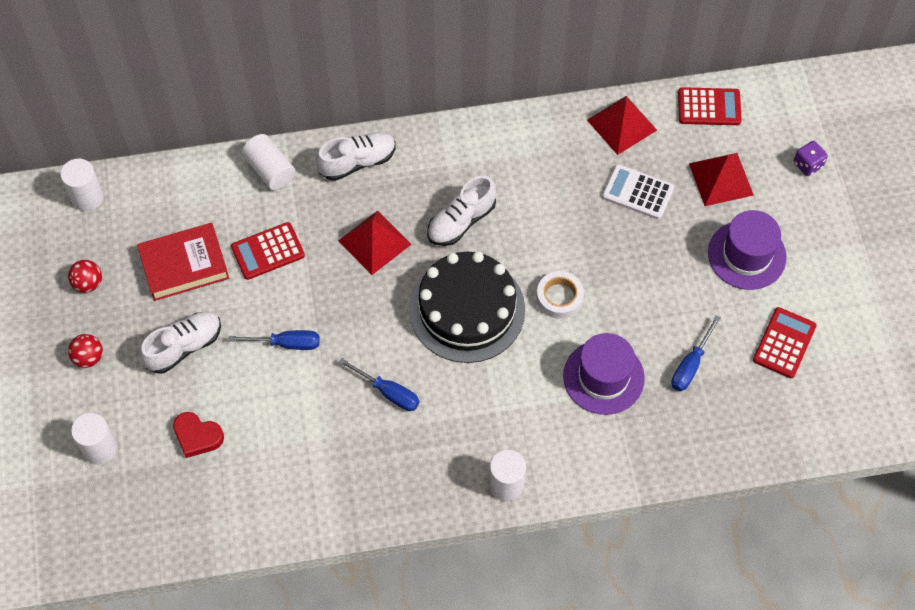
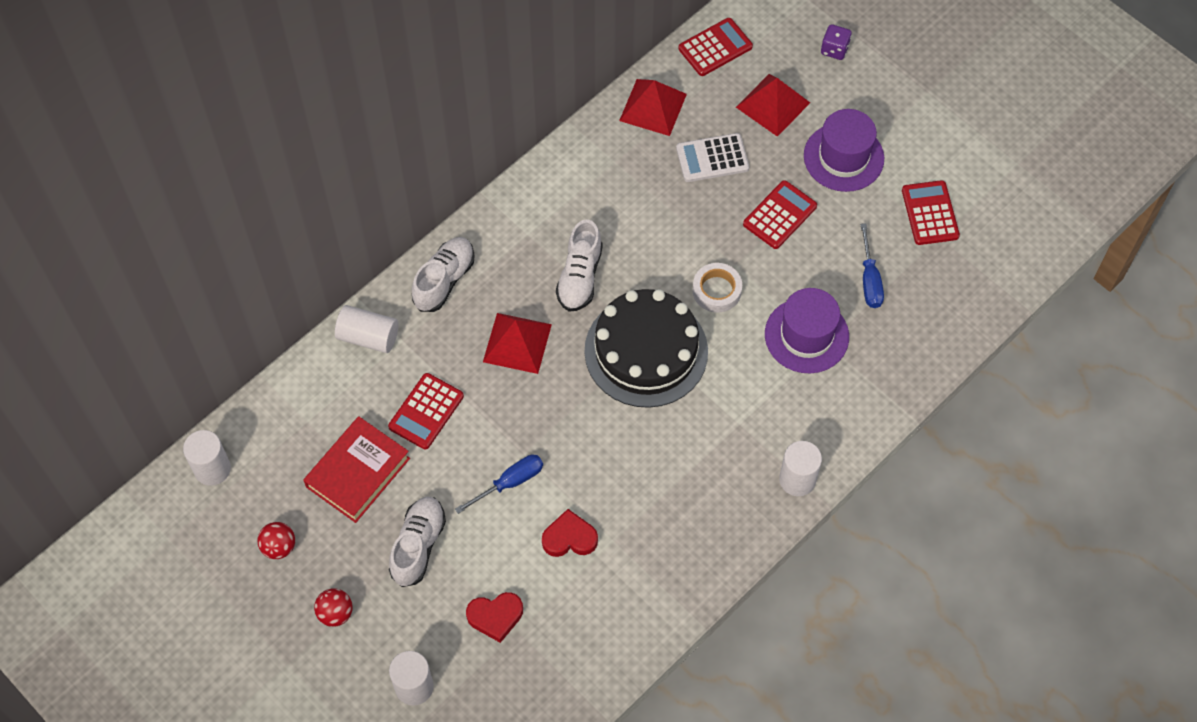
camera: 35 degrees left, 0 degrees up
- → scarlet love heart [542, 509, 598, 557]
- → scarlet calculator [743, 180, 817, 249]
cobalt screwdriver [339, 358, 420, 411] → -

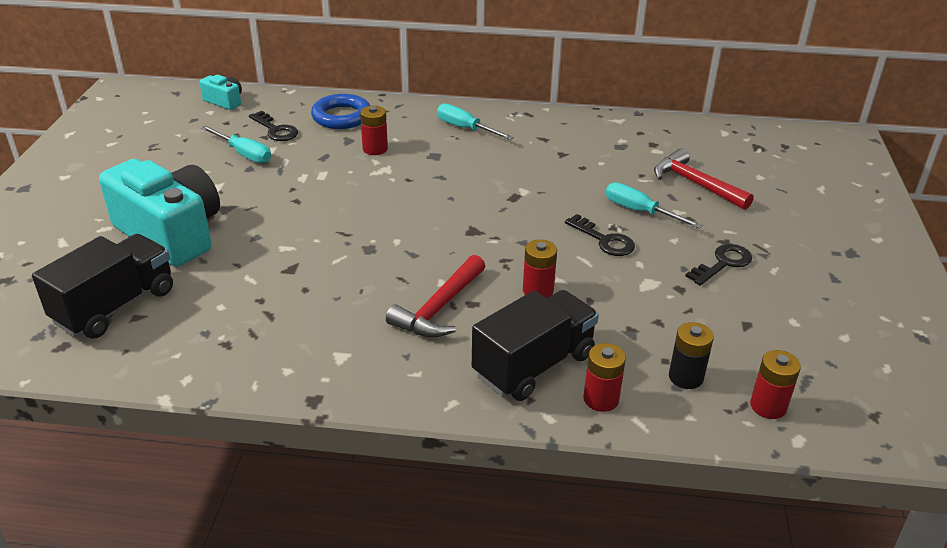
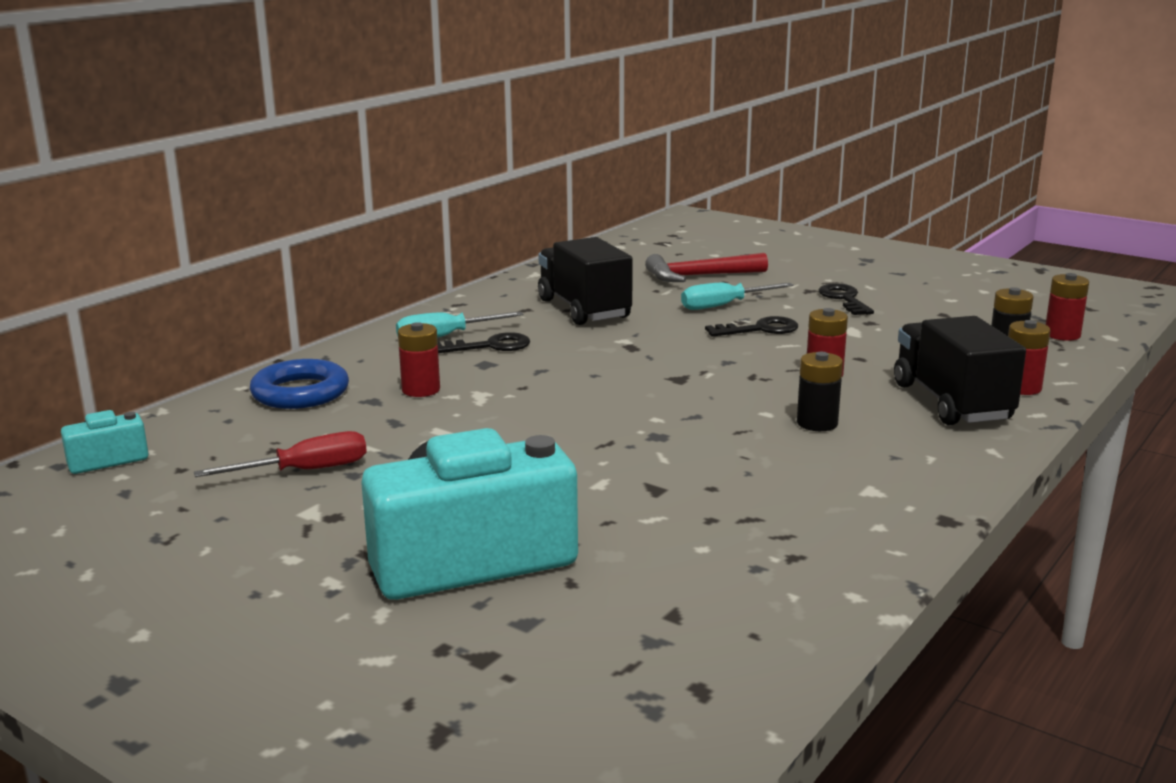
camera: 60 degrees left, 15 degrees down
aqua screwdriver [201, 126, 271, 164] → scarlet screwdriver [194, 431, 367, 477]
black key [249, 111, 298, 141] → black key [437, 332, 530, 353], relocated
black toy truck [32, 234, 173, 338] → black toy truck [538, 237, 633, 325], relocated
scarlet claw hammer [386, 255, 485, 338] → black battery [797, 352, 843, 431]

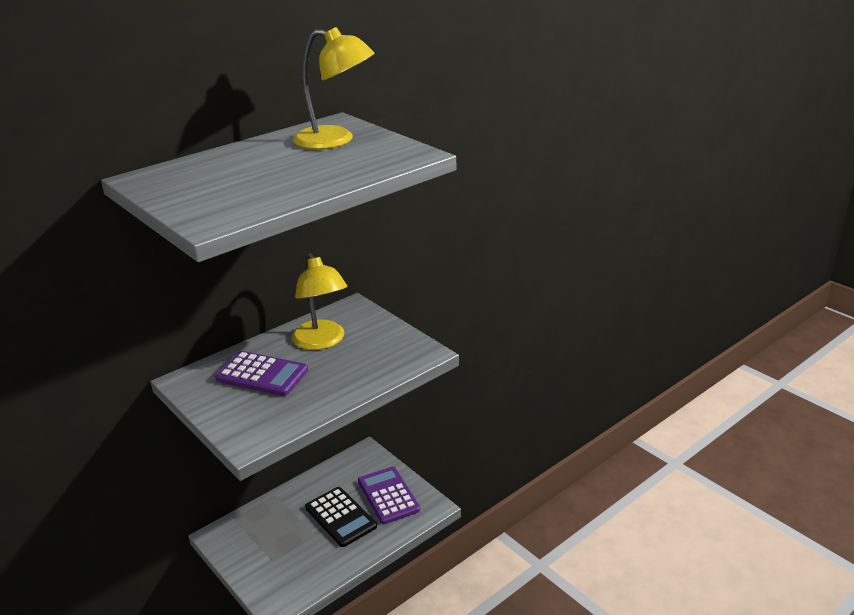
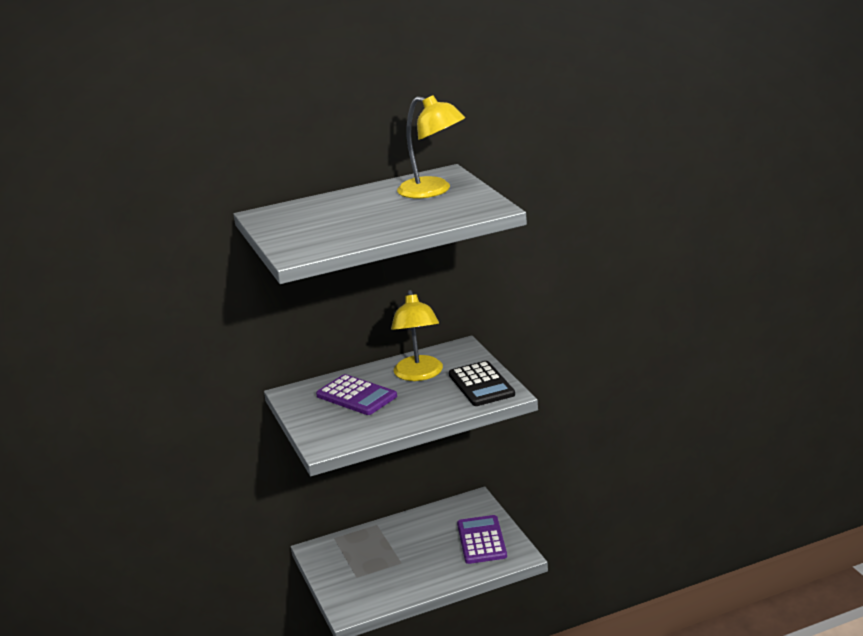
camera: 20 degrees right, 5 degrees down
black calculator [305, 487, 377, 547] → black calculator [449, 361, 515, 406], relocated

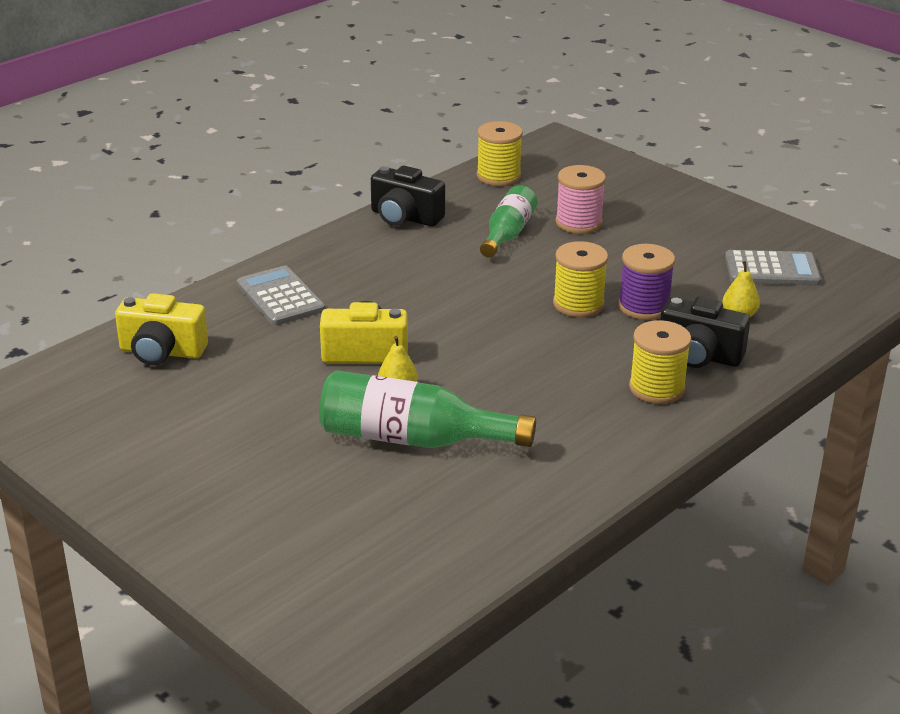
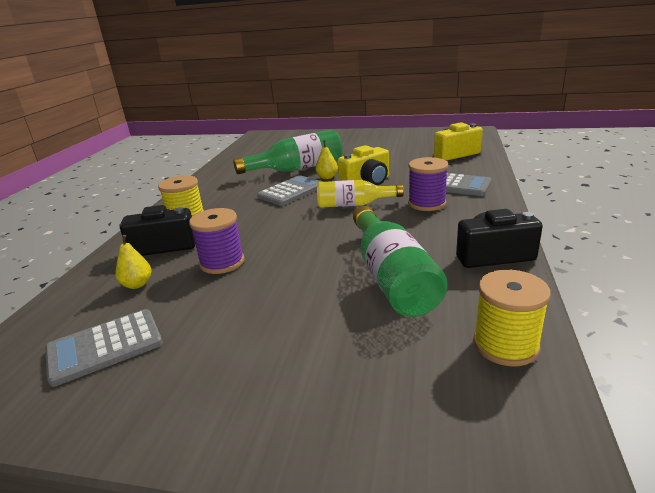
camera: 150 degrees right, 5 degrees down
- → ash-grey calculator [257, 175, 322, 206]
- → golden bottle [317, 180, 404, 208]
leaf-green bottle [480, 185, 537, 258] → leaf-green bottle [353, 206, 448, 317], x1.54
- → purple reel of thread [408, 157, 448, 211]
golden reel of thread [553, 241, 608, 317] → -
rosy reel of thread [555, 165, 606, 234] → -

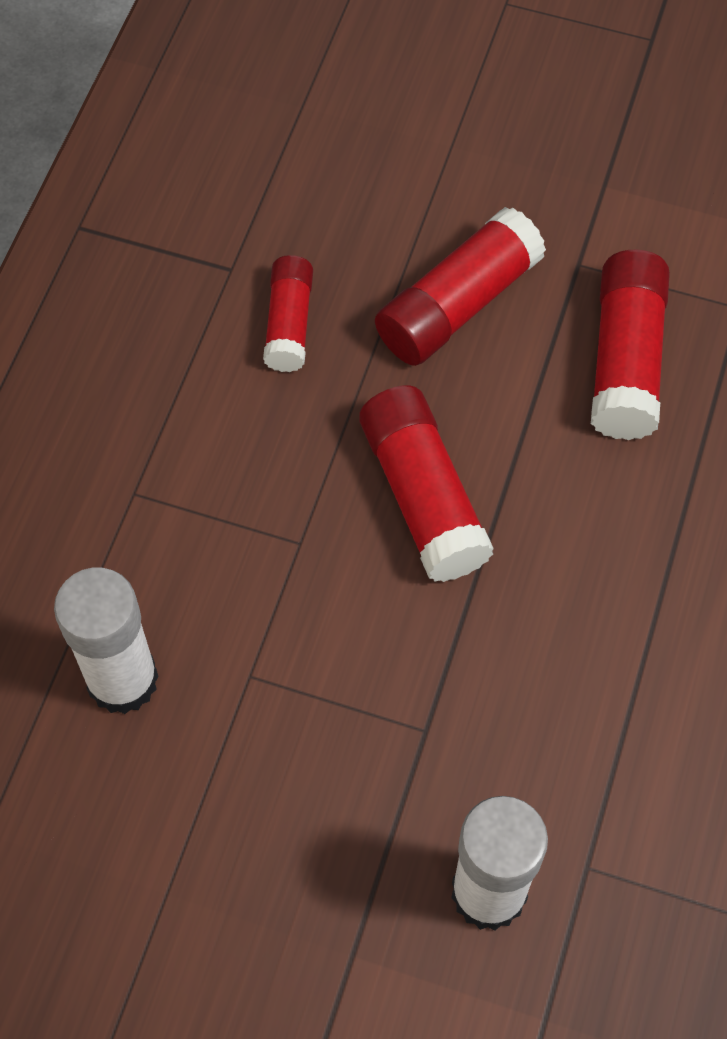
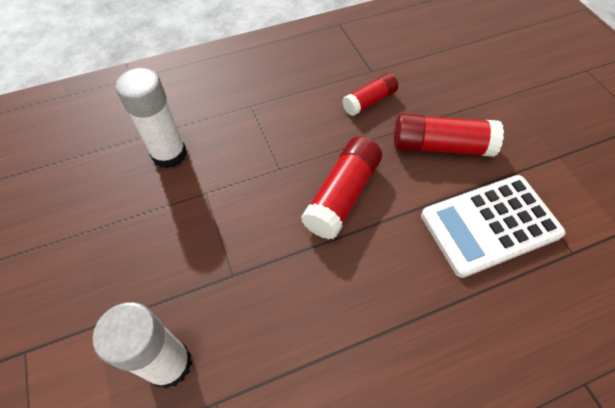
camera: 50 degrees right, 5 degrees down
scarlet glue [591, 250, 670, 440] → pure white calculator [421, 175, 565, 278]

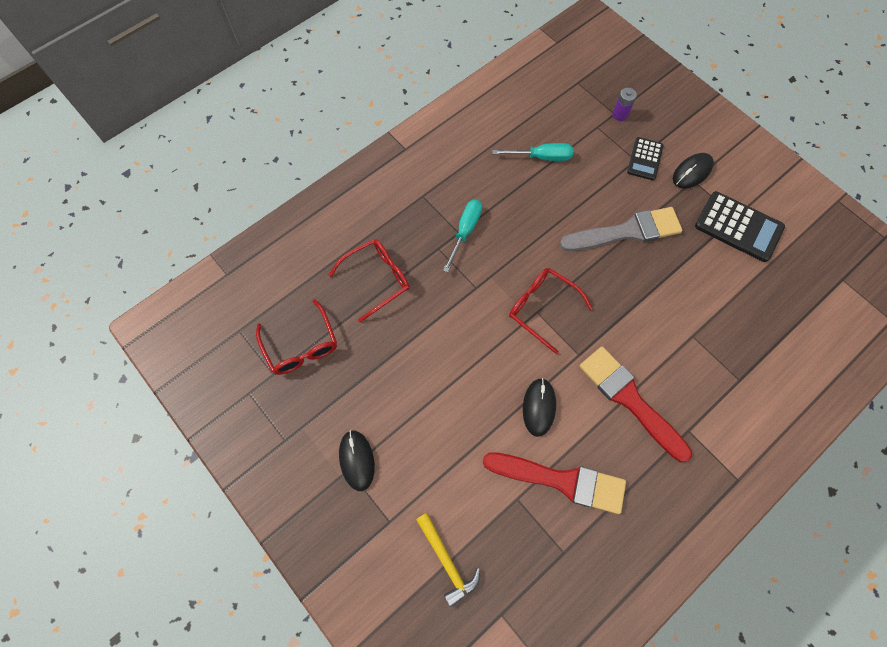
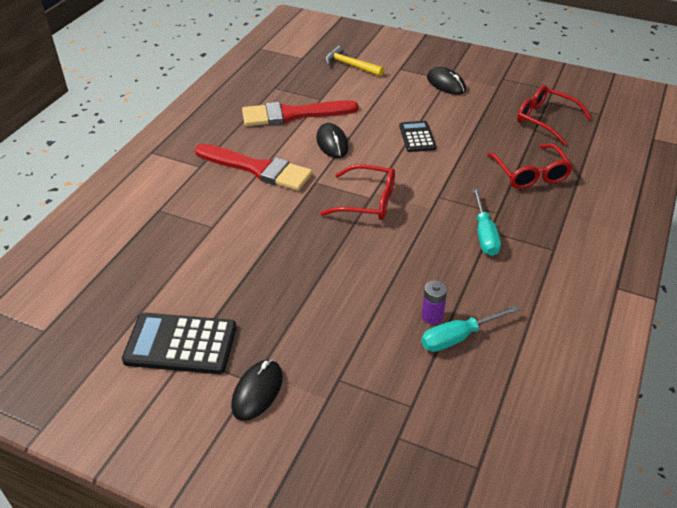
camera: 155 degrees right, 25 degrees down
black calculator [627, 137, 664, 180] → black calculator [399, 121, 436, 152], relocated
purple battery [612, 88, 637, 121] → purple battery [422, 280, 447, 325], relocated
scarlet glasses [328, 239, 410, 322] → scarlet glasses [487, 144, 573, 189], 45 degrees counterclockwise
ash-grey paint brush [560, 207, 682, 251] → -

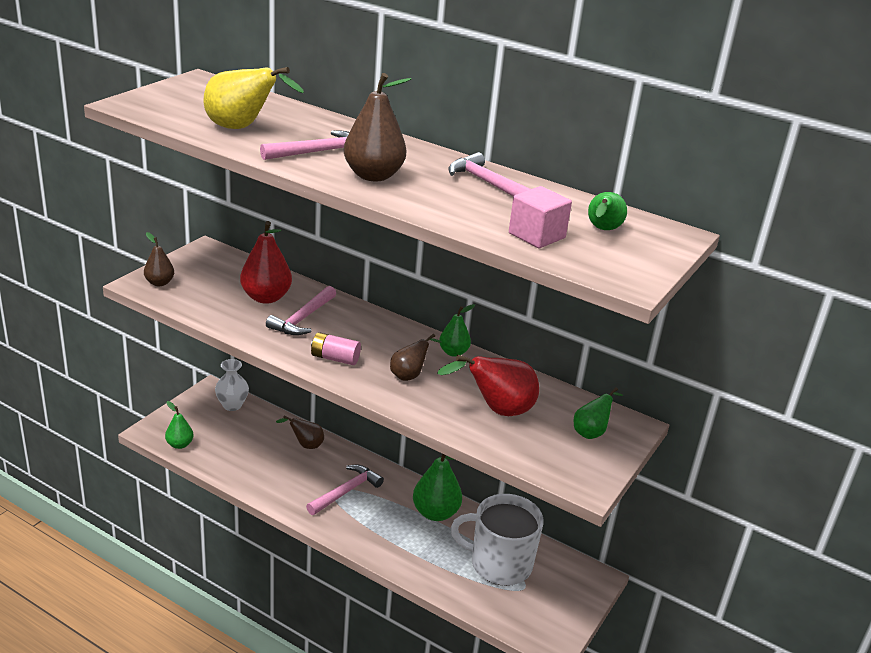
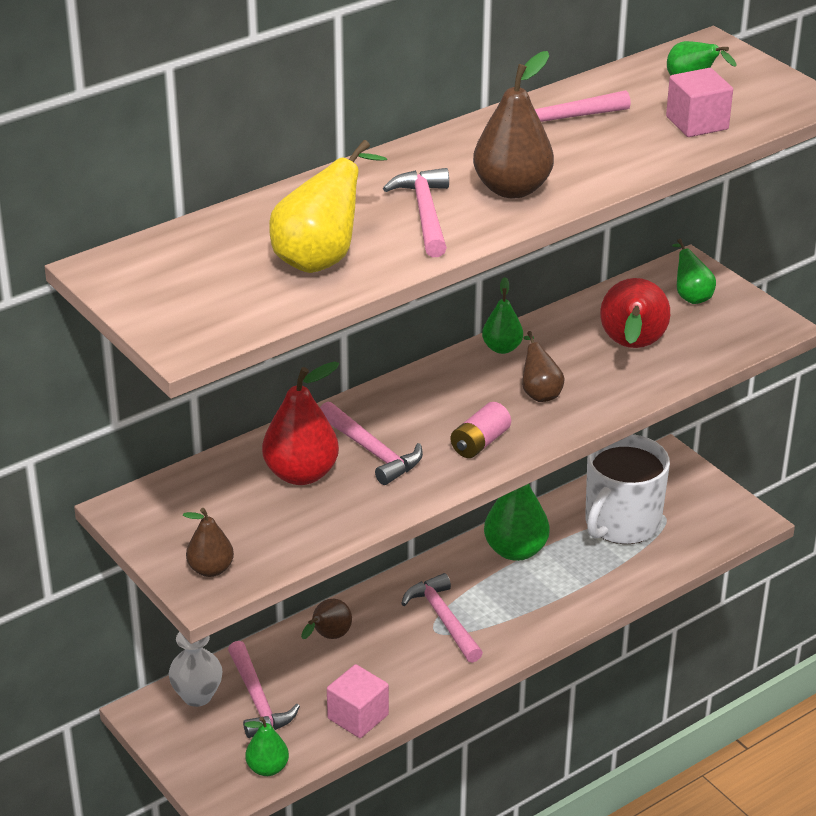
camera: 65 degrees left, 5 degrees up
- → rosy claw hammer [228, 641, 300, 738]
- → rosy cube [327, 664, 389, 738]

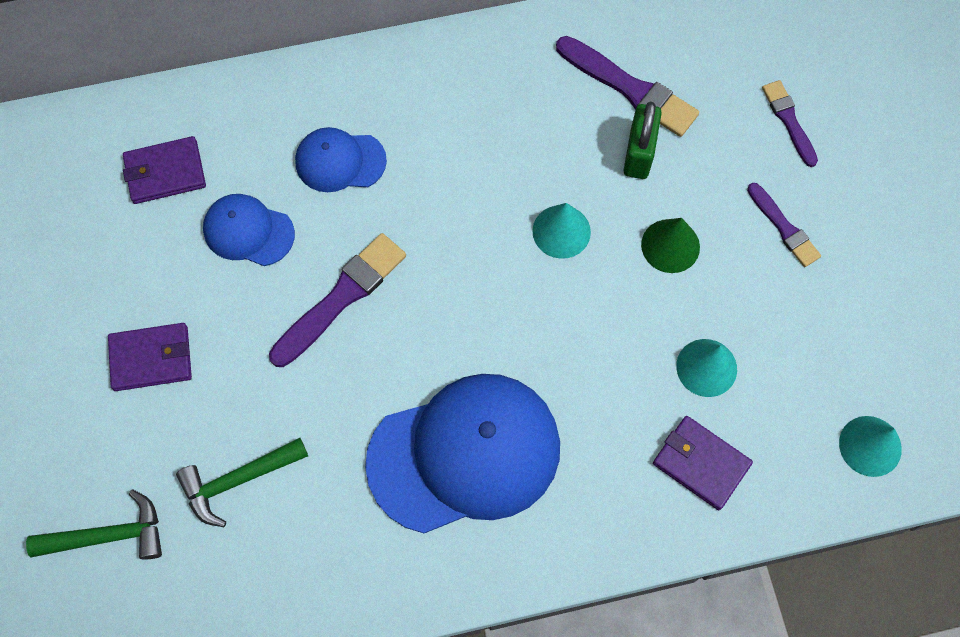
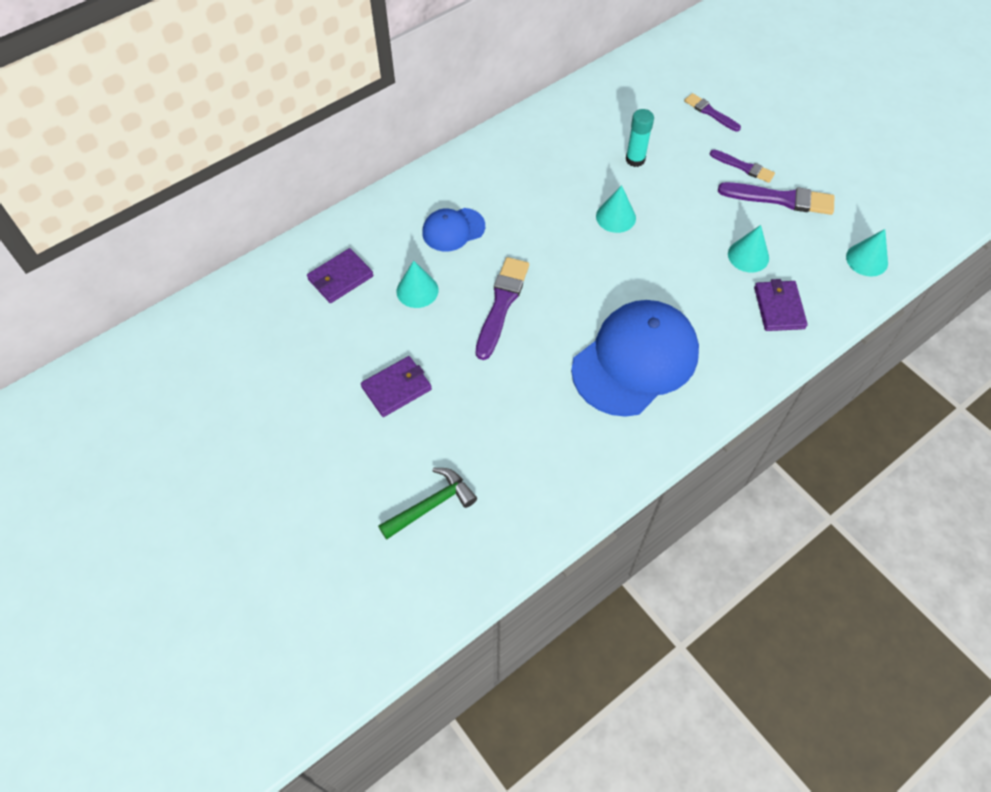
camera: 25 degrees left, 10 degrees down
cobalt baseball cap [203, 194, 295, 266] → aqua cone [397, 261, 438, 308]
leaf-green small lock [624, 102, 662, 179] → aqua glue [626, 109, 654, 167]
purple paint brush [556, 36, 699, 137] → purple paint brush [718, 182, 834, 215], relocated
purple billfold [653, 416, 753, 510] → purple billfold [754, 279, 808, 331], 75 degrees clockwise
leaf-green claw hammer [176, 438, 308, 527] → -
leaf-green cone [641, 218, 700, 273] → -

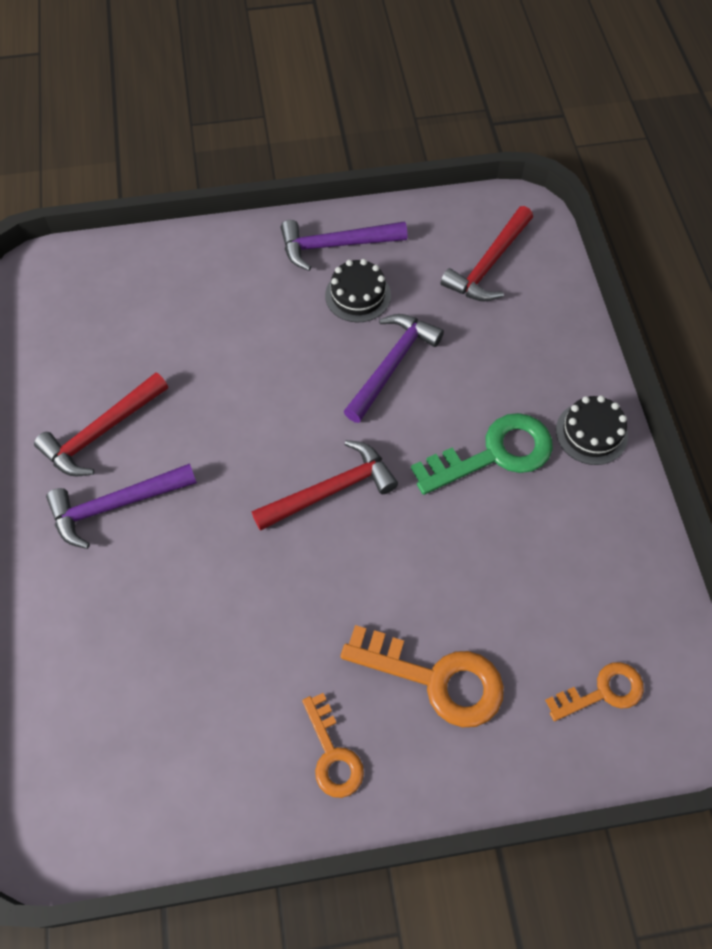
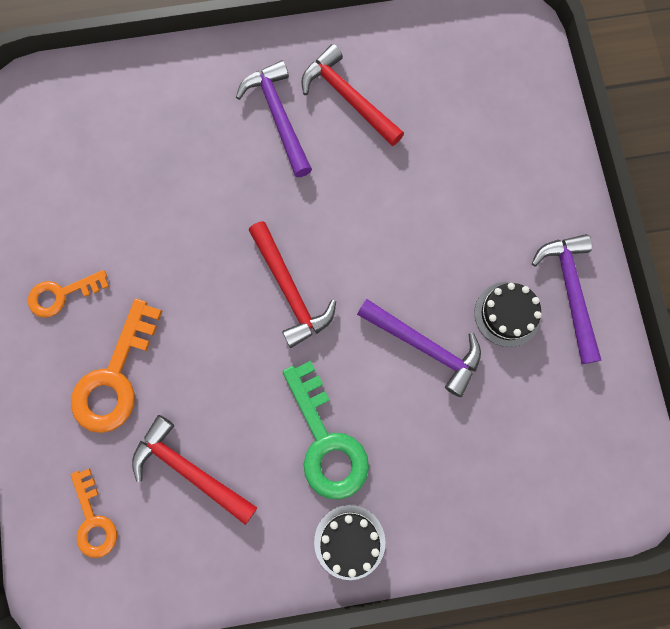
camera: 90 degrees right, 15 degrees up
scarlet claw hammer [441, 206, 533, 302] → scarlet claw hammer [132, 415, 257, 525], relocated

